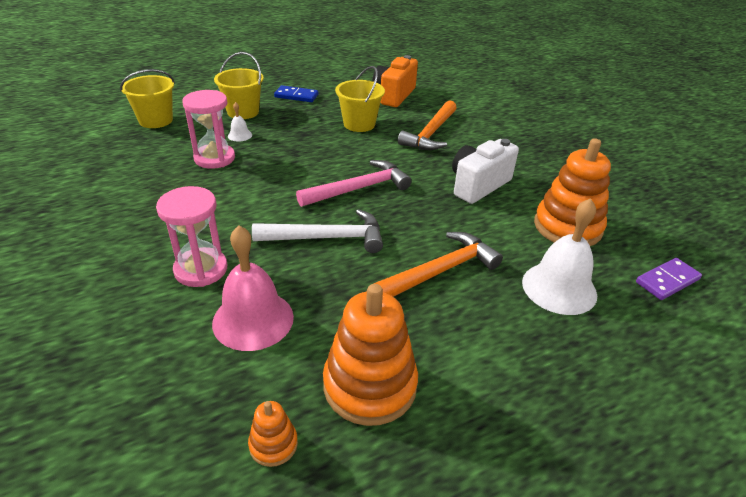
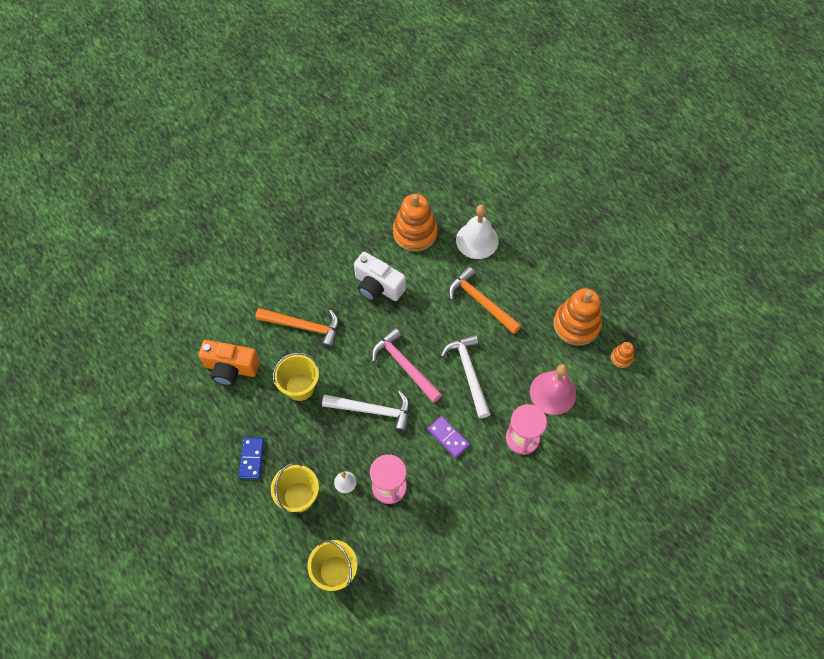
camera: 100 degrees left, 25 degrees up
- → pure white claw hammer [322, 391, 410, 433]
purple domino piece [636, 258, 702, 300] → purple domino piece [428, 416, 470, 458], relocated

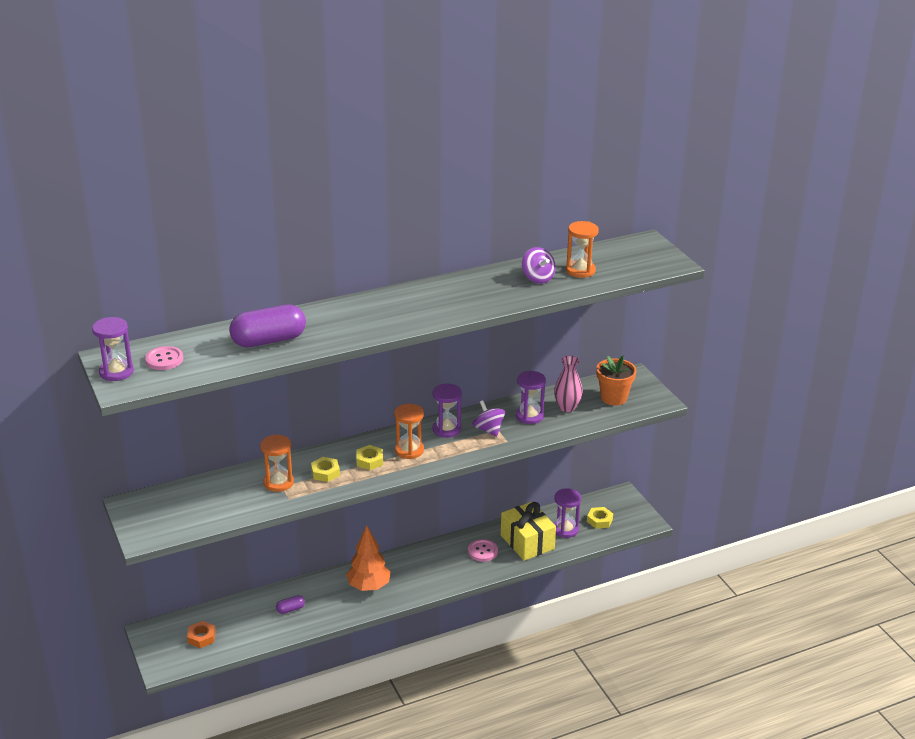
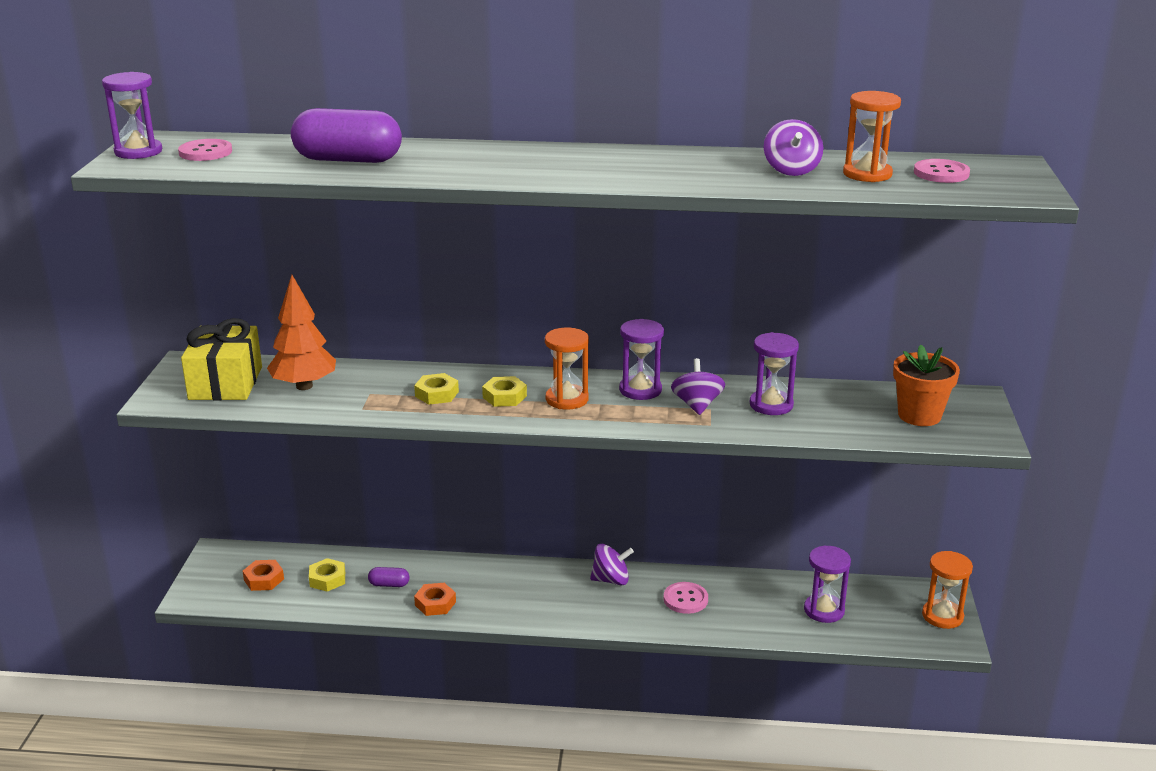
camera: 30 degrees right, 5 degrees down
golden gift [501, 502, 556, 561] → golden gift [181, 318, 262, 401], relocated
orange tree [346, 526, 391, 591] → orange tree [267, 275, 336, 390], relocated
golden hex nut [587, 507, 613, 529] → golden hex nut [309, 558, 345, 592], relocated
- → orange hex nut [414, 583, 456, 616]
- → purple toy top [590, 544, 634, 585]
- → rosy sewing button [914, 159, 970, 183]
orange sand timer [260, 435, 294, 492] → orange sand timer [922, 551, 973, 629], relocated
rosy flower vase [554, 356, 583, 412] → -

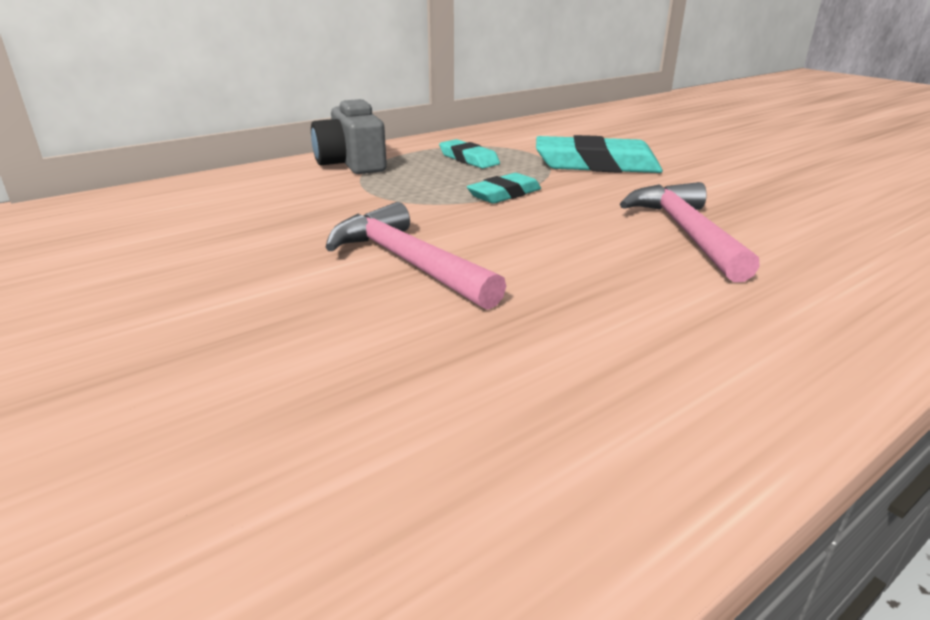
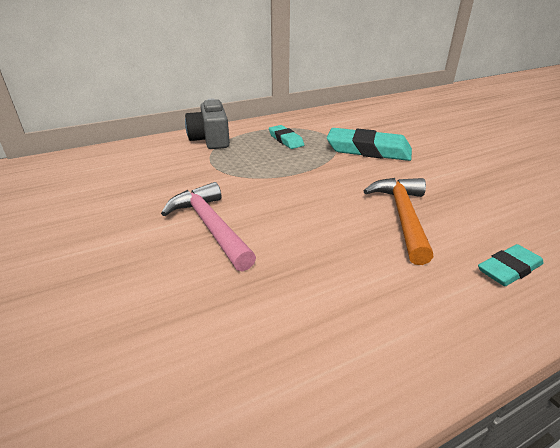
camera: 10 degrees right, 5 degrees up
rosy claw hammer [620, 182, 760, 282] → orange claw hammer [364, 178, 434, 265]
aqua gum eraser [467, 173, 541, 204] → aqua gum eraser [478, 244, 543, 286], relocated

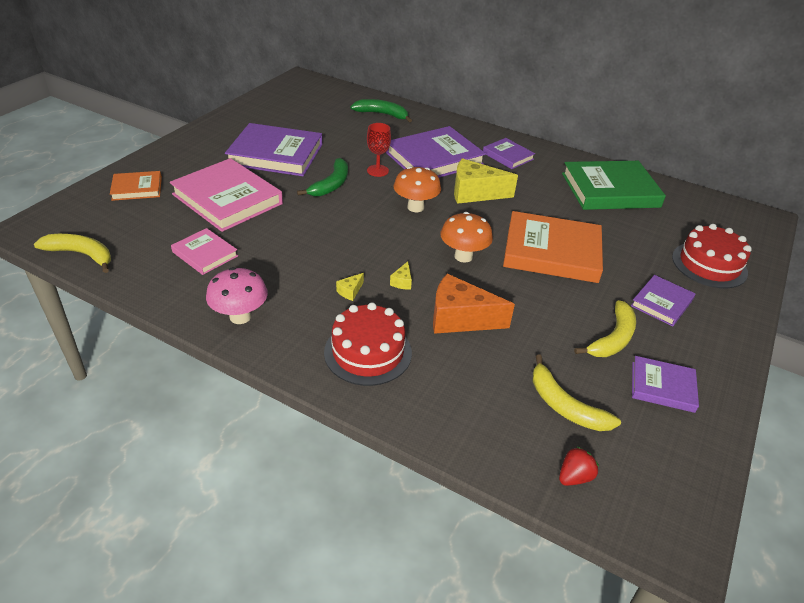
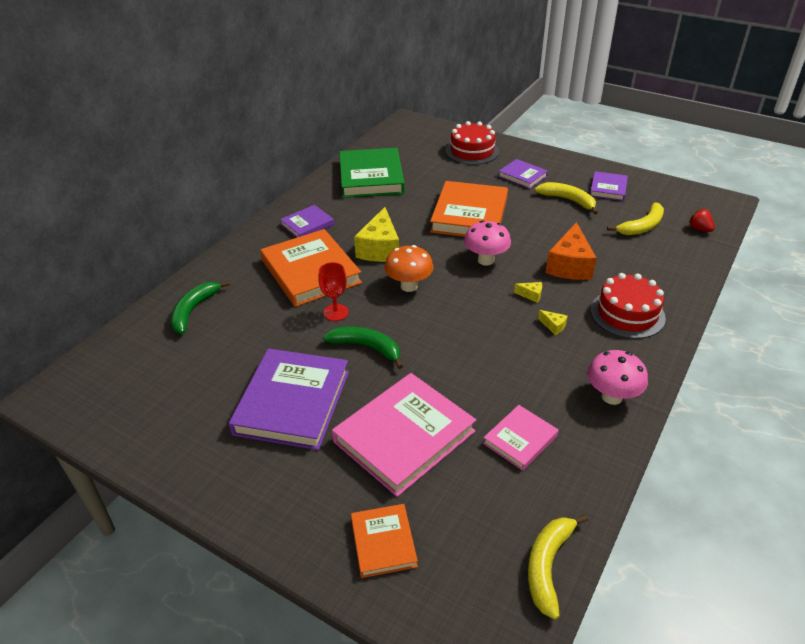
camera: 85 degrees left, 0 degrees up
purple book [386, 126, 486, 178] → orange book [261, 229, 362, 307]
orange mushroom [441, 212, 493, 263] → rosy mushroom [464, 220, 511, 266]

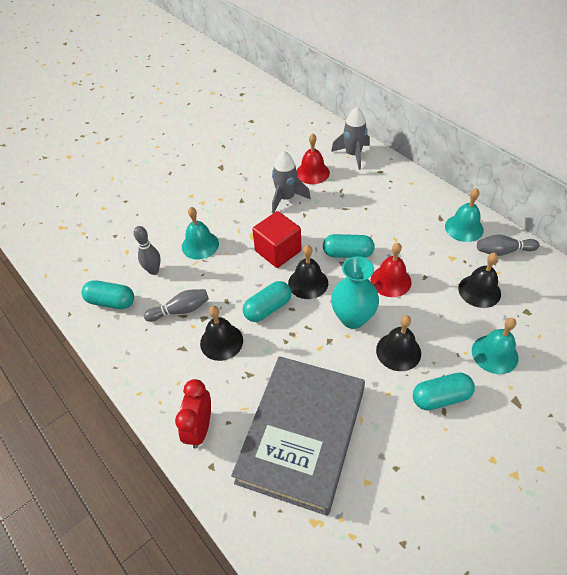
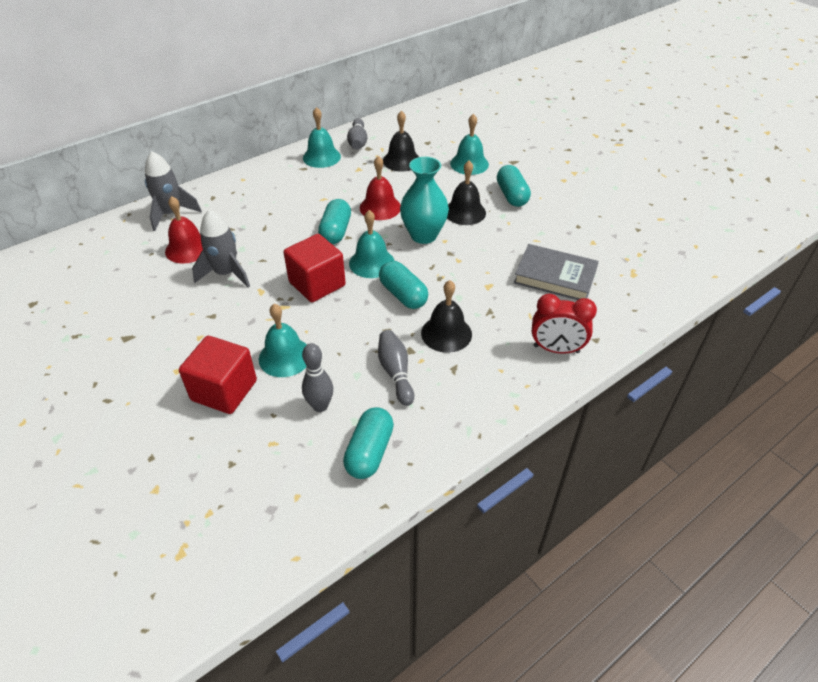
camera: 90 degrees left, 5 degrees down
- → scarlet cube [179, 336, 257, 414]
black hand bell [288, 245, 328, 299] → aqua hand bell [349, 210, 394, 278]
ash-grey book [231, 356, 365, 516] → ash-grey book [514, 244, 599, 300], x0.57

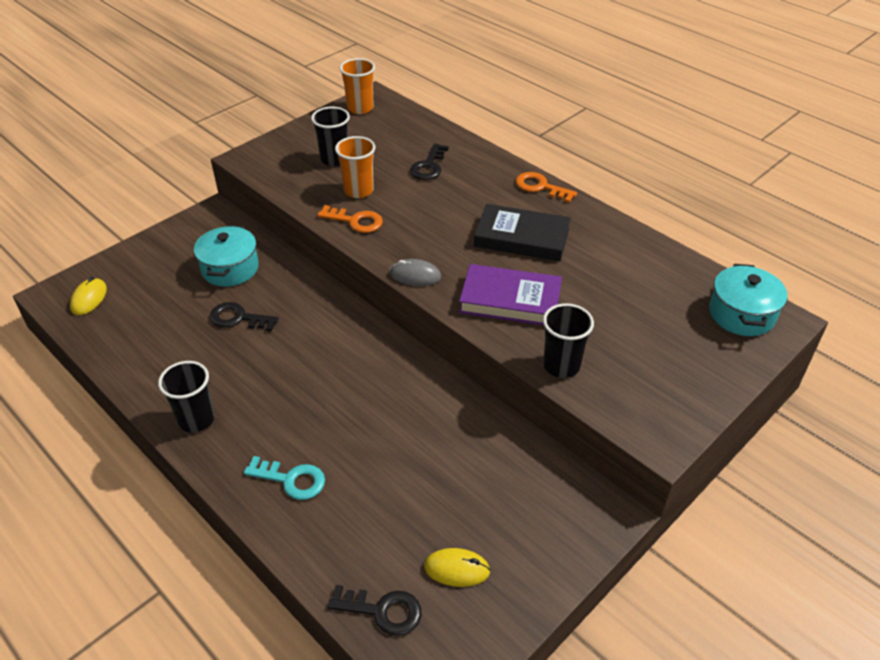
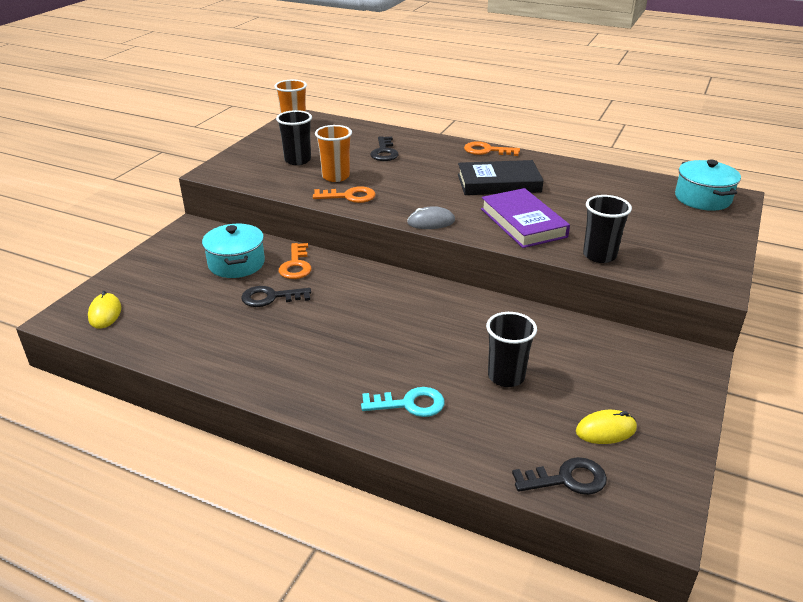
camera: 20 degrees left, 10 degrees down
- → orange key [279, 243, 312, 279]
purple book [459, 264, 562, 325] → purple book [481, 188, 570, 248], 75 degrees clockwise
black beaker [158, 361, 215, 433] → black beaker [486, 312, 537, 387], relocated

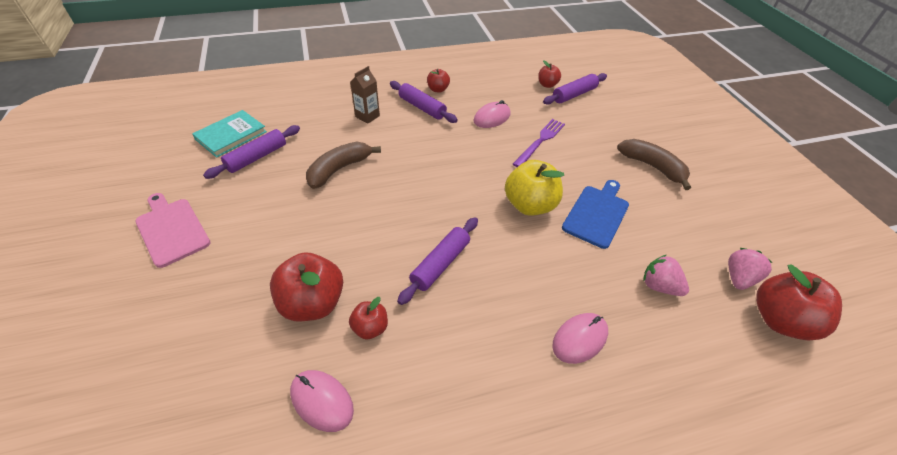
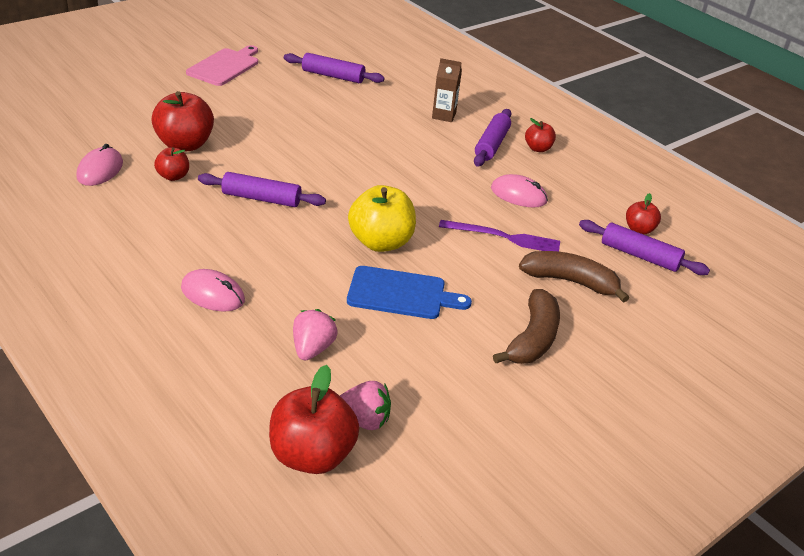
camera: 65 degrees right, 10 degrees down
dark brown banana fruit [306, 142, 381, 189] → dark brown banana fruit [519, 251, 629, 303], relocated
aqua book [192, 110, 267, 158] → -

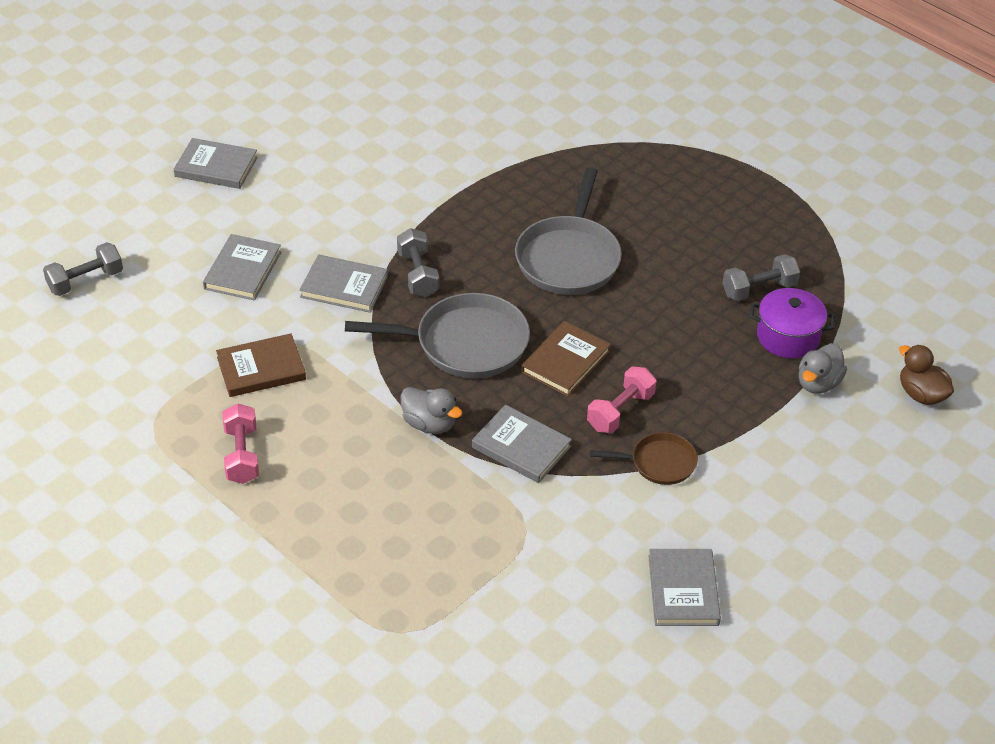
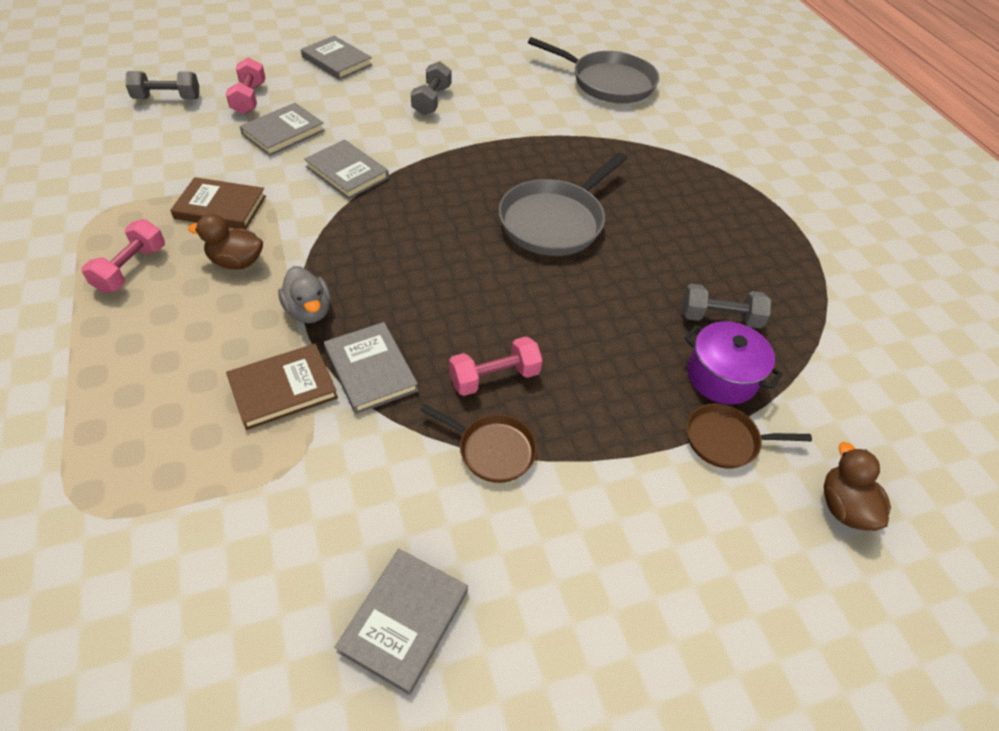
camera: 25 degrees right, 5 degrees up
- → dark brown toy duck [188, 214, 263, 269]
- → rosy dumbbell [226, 57, 265, 114]
dark brown book [521, 321, 611, 397] → dark brown book [226, 344, 338, 430], relocated
ash-grey dumbbell [397, 228, 439, 297] → ash-grey dumbbell [411, 61, 452, 115], relocated
ash-grey frying pan [345, 293, 530, 378] → ash-grey frying pan [528, 37, 659, 103], relocated
ash-grey toy duck [798, 343, 847, 394] → dark brown frying pan [687, 403, 812, 469]

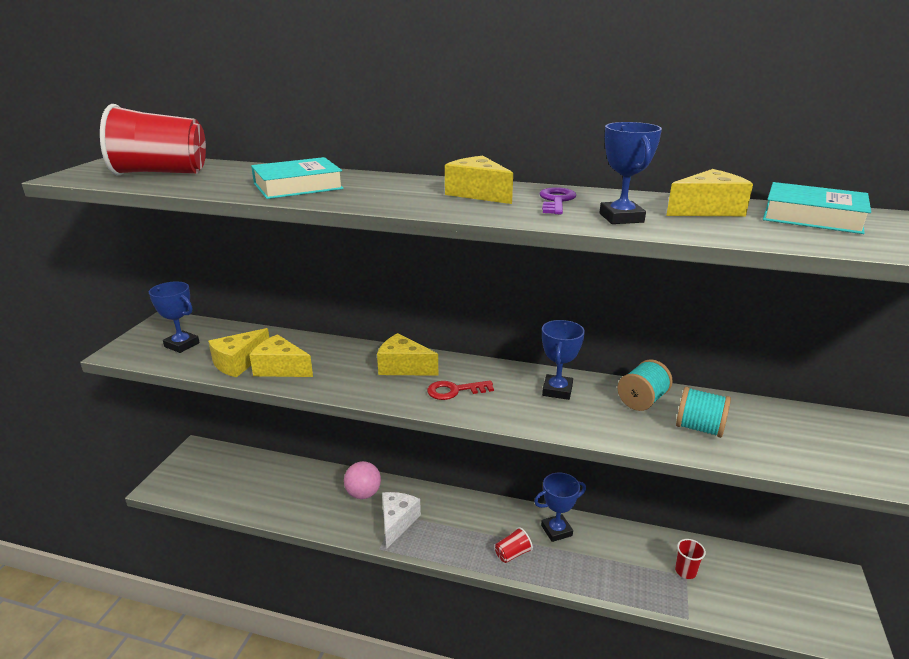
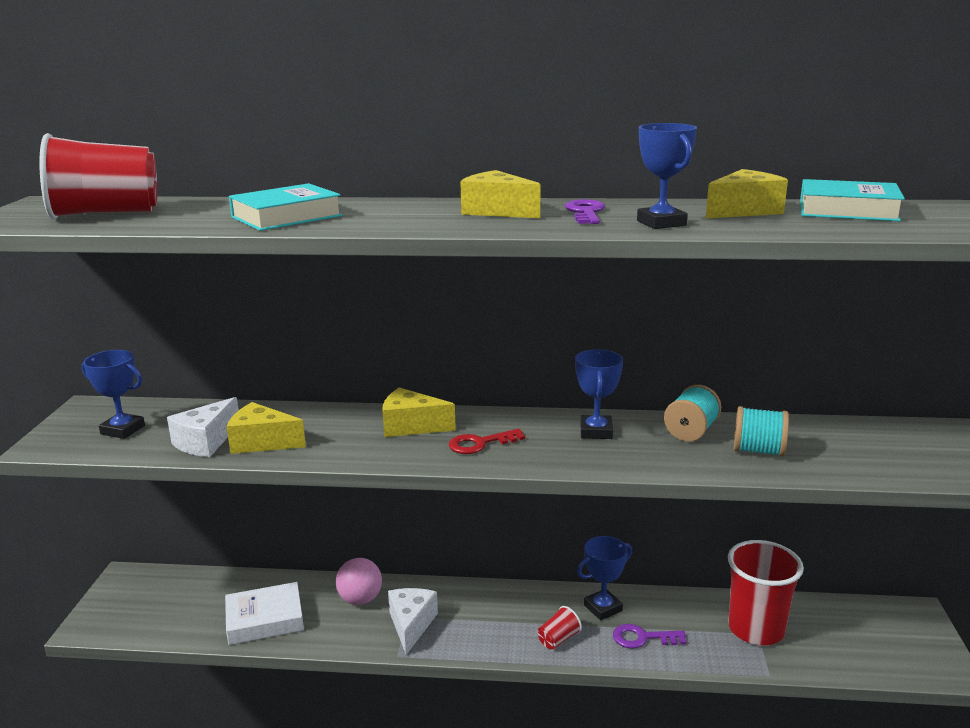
camera: 10 degrees left, 5 degrees down
golden piece of cheese [208, 328, 269, 378] → pure white piece of cheese [167, 397, 239, 457]
- → pure white book [225, 582, 304, 645]
- → purple key [613, 624, 686, 649]
scarlet beaker [675, 539, 706, 579] → scarlet beaker [728, 540, 804, 645], x2.28

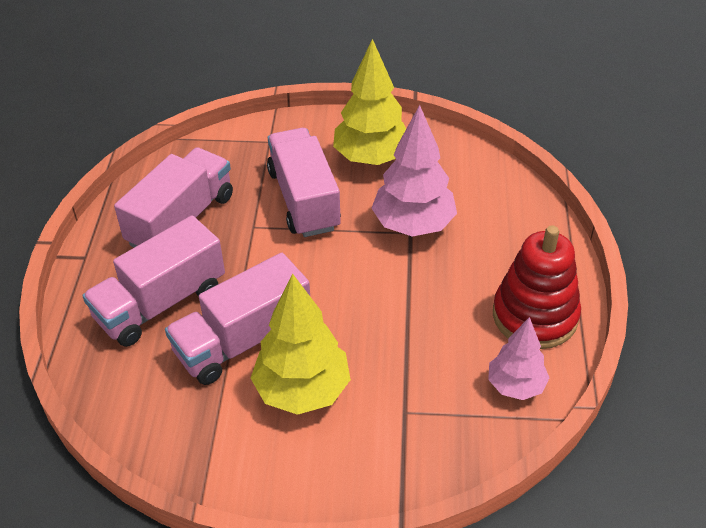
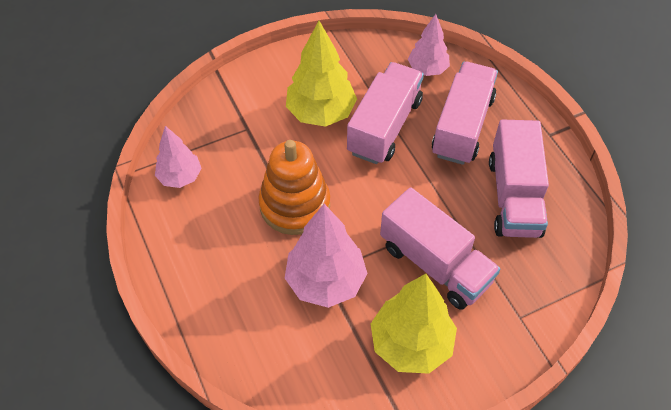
camera: 150 degrees right, 10 degrees up
- → orange ring stacker [258, 140, 330, 235]
- → rosy tree [408, 14, 450, 76]
scarlet ring stacker [493, 225, 581, 349] → -

